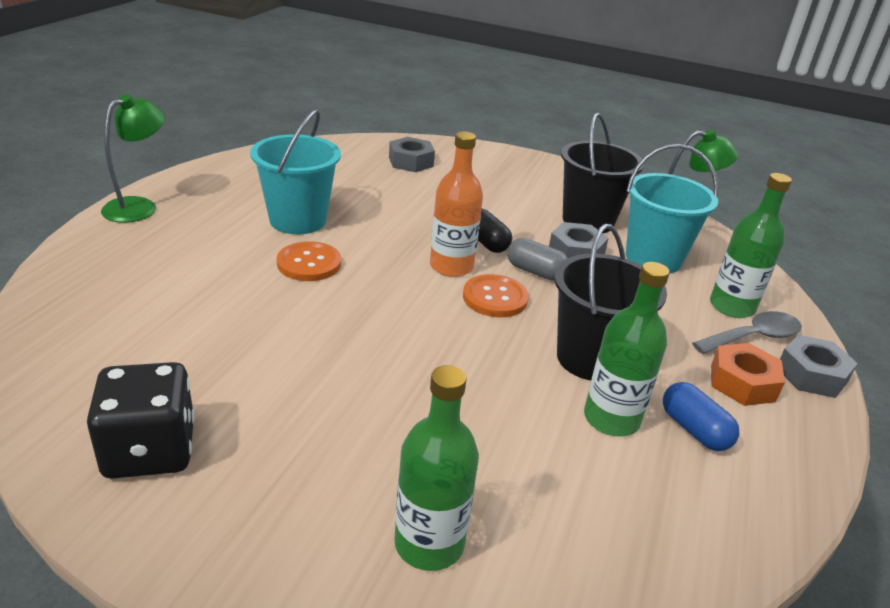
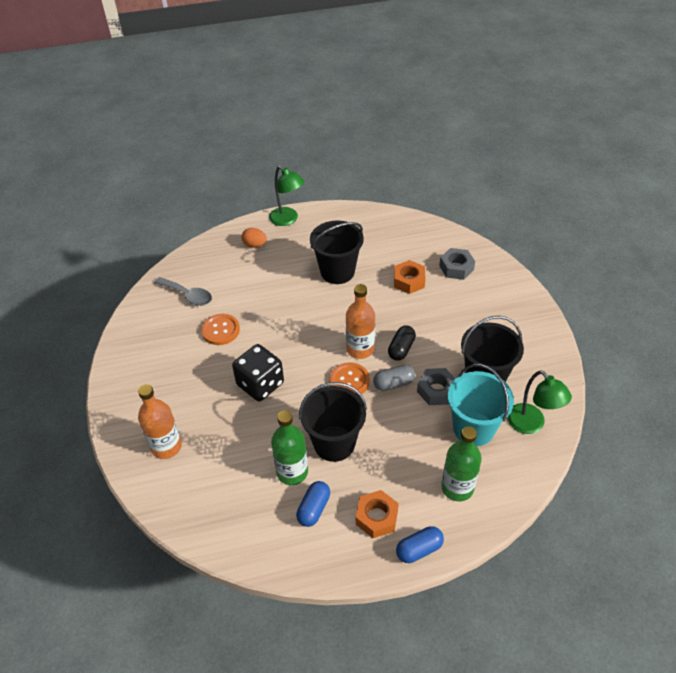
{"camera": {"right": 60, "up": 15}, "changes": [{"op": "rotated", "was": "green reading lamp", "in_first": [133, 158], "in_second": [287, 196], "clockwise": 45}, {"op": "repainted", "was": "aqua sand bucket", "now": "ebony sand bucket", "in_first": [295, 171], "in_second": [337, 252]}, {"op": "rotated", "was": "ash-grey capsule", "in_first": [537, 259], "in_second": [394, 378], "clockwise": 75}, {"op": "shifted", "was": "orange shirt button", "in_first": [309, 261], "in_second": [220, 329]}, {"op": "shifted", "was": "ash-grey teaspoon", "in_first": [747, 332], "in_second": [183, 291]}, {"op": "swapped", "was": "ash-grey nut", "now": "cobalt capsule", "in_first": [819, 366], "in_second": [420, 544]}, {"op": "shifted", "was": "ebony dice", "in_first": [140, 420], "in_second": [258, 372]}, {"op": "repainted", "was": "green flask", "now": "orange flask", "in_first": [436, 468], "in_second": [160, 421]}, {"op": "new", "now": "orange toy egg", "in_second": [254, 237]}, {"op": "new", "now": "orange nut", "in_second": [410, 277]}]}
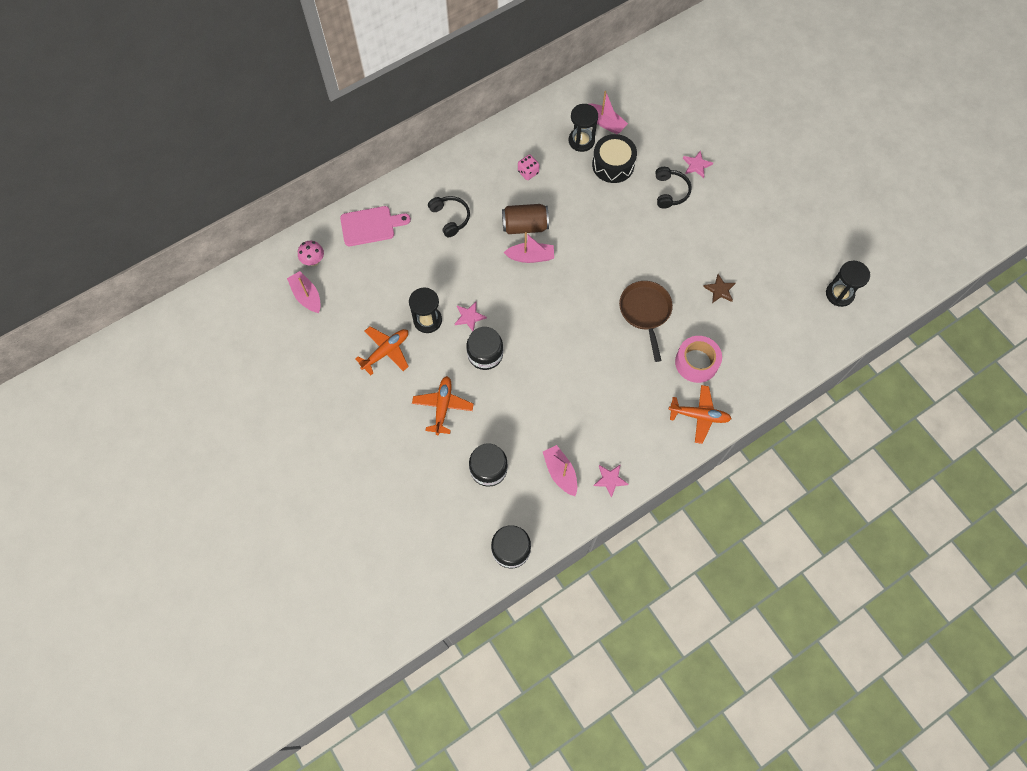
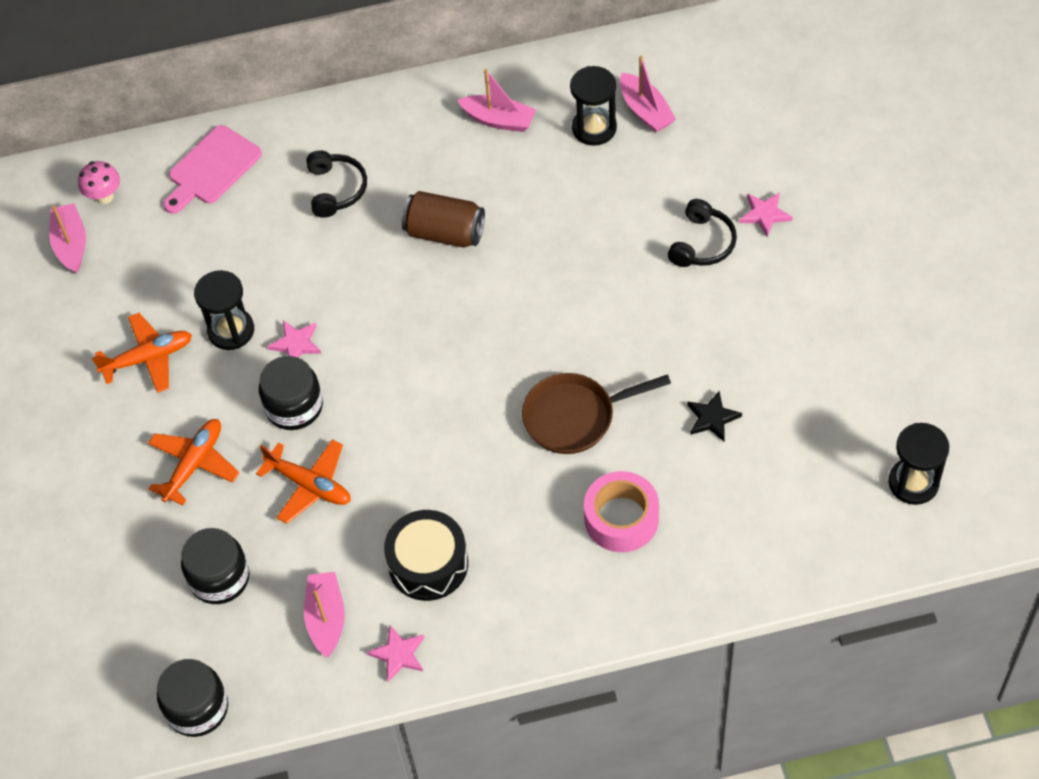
{"camera": {"right": 25, "up": -10}, "changes": [{"op": "shifted", "was": "ebony drum", "in_first": [614, 158], "in_second": [426, 555]}, {"op": "gone", "was": "pink dice", "in_first": [528, 167]}, {"op": "rotated", "was": "pink cutting board", "in_first": [375, 226], "in_second": [212, 169], "clockwise": 120}, {"op": "shifted", "was": "pink boat", "in_first": [529, 247], "in_second": [496, 100]}, {"op": "repainted", "was": "dark brown star shape", "now": "ebony star shape", "in_first": [719, 288], "in_second": [714, 416]}, {"op": "rotated", "was": "dark brown skillet", "in_first": [646, 321], "in_second": [596, 413], "clockwise": -120}, {"op": "shifted", "was": "orange plane", "in_first": [700, 414], "in_second": [303, 481]}]}
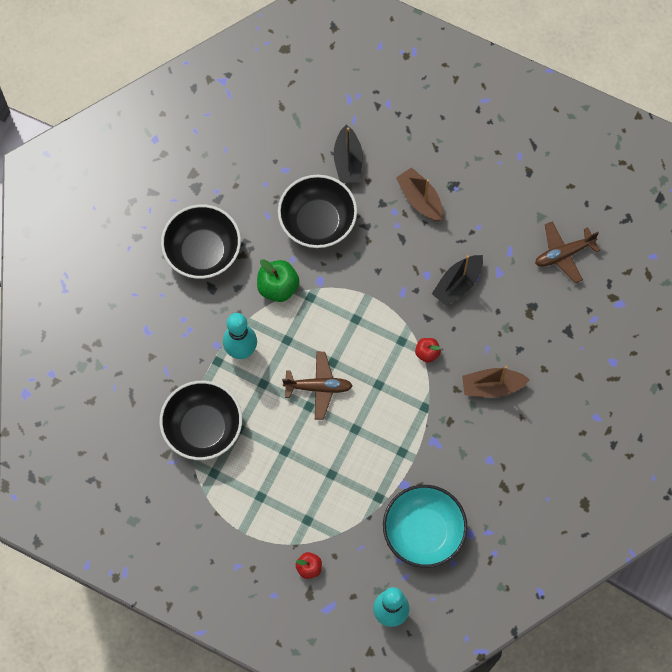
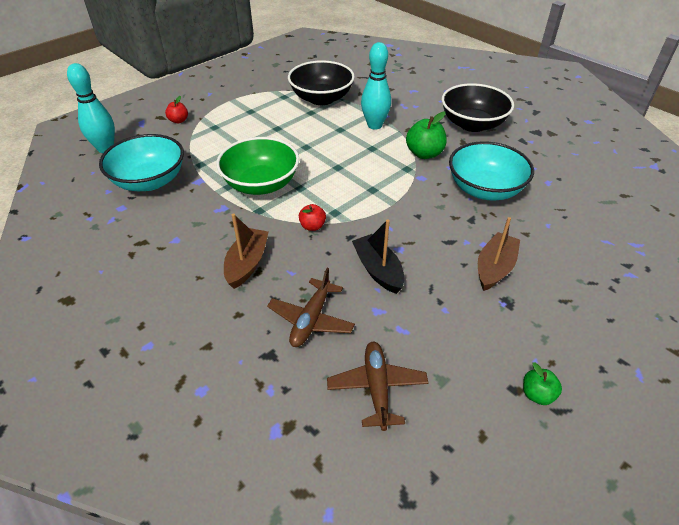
{"camera": {"right": 110, "up": -25}, "changes": [{"op": "gone", "was": "ebony boat", "in_first": [348, 154]}, {"op": "rotated", "was": "dark brown boat", "in_first": [419, 194], "in_second": [499, 254], "clockwise": -45}, {"op": "repainted", "was": "ebony serving bowl", "now": "aqua serving bowl", "in_first": [317, 211], "in_second": [491, 171]}, {"op": "shifted", "was": "dark brown plane", "in_first": [317, 386], "in_second": [311, 307]}, {"op": "new", "now": "green serving bowl", "in_second": [257, 166]}, {"op": "new", "now": "green apple", "in_second": [542, 383]}]}
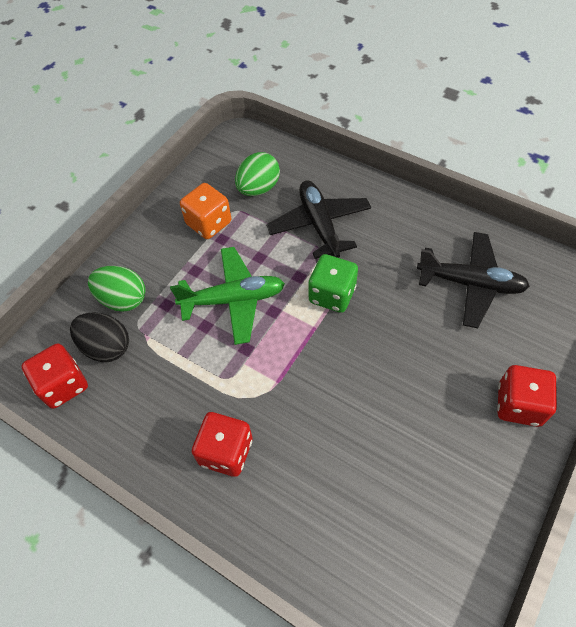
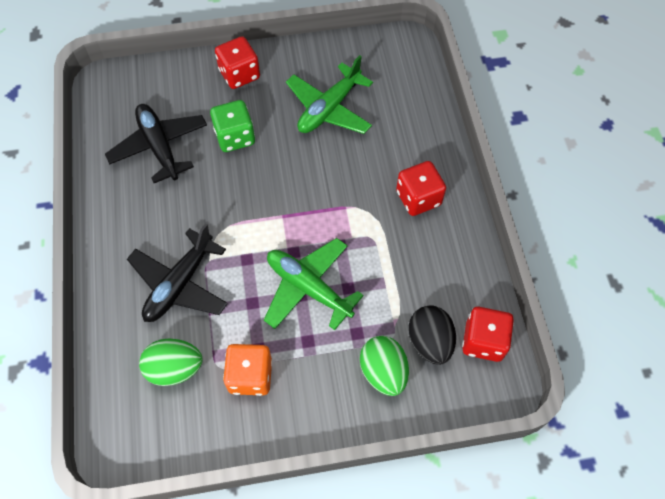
{"camera": {"right": -135, "up": 5}, "changes": [{"op": "shifted", "was": "green dice", "in_first": [333, 283], "in_second": [232, 126]}, {"op": "new", "now": "green plane", "in_second": [329, 94]}]}
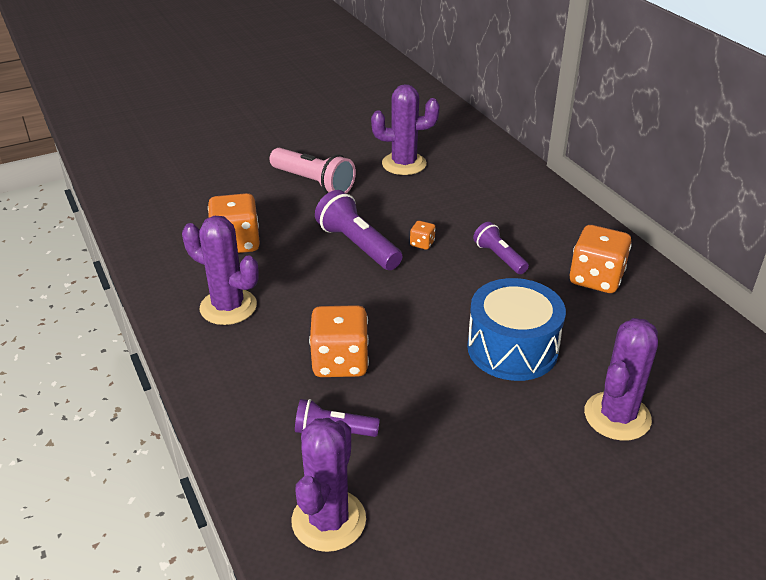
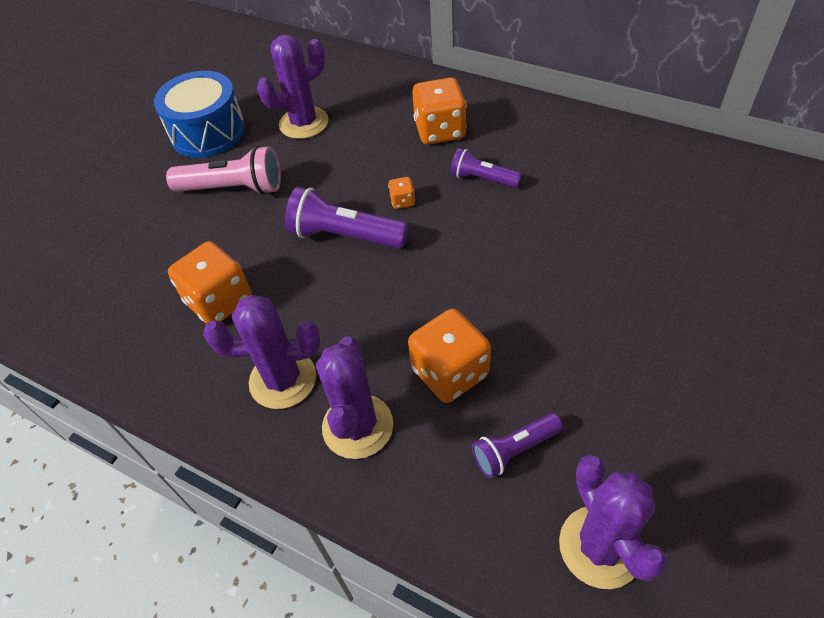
{"camera": {"right": -30, "up": 15}, "changes": [{"op": "shifted", "was": "orange dice", "in_first": [601, 259], "in_second": [439, 111]}, {"op": "shifted", "was": "cobalt drum", "in_first": [516, 329], "in_second": [199, 114]}, {"op": "shifted", "was": "violet prickly plant", "in_first": [621, 379], "in_second": [354, 398]}]}
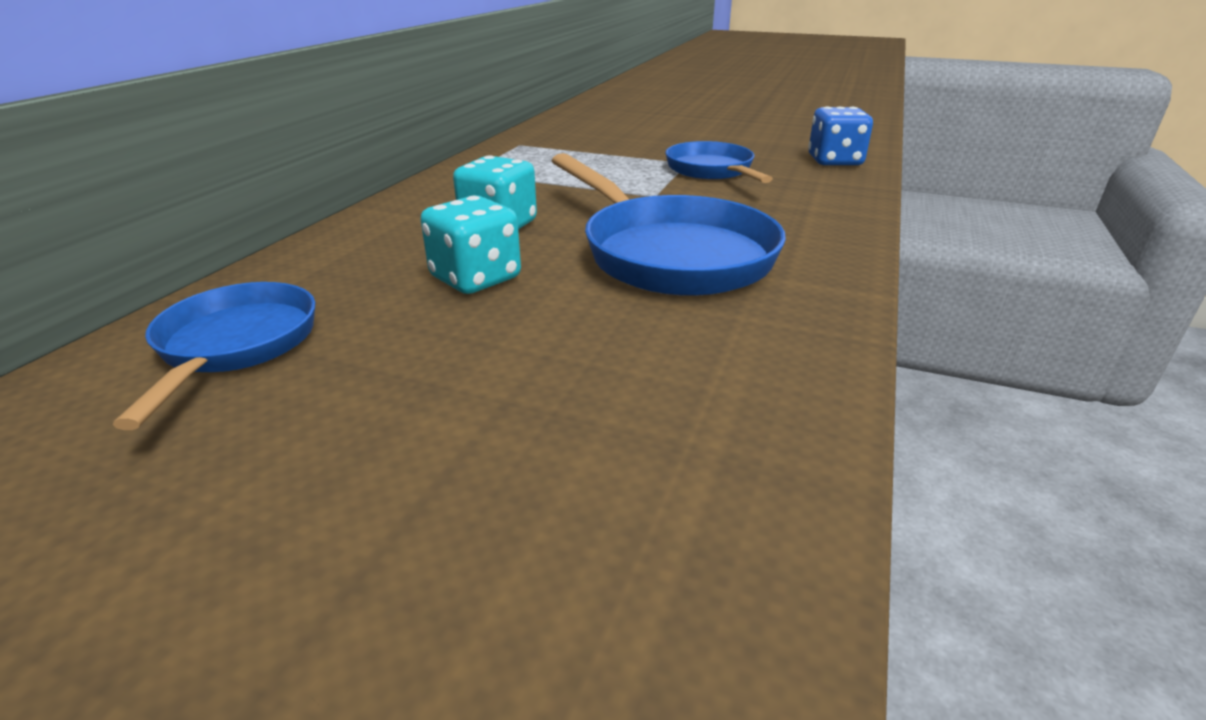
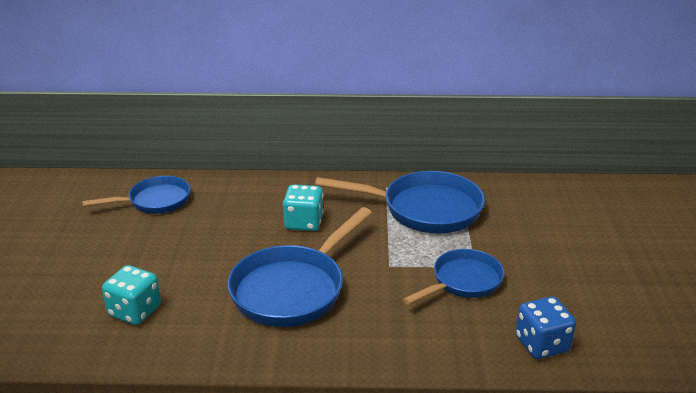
{"camera": {"right": 70, "up": 0}, "changes": [{"op": "shifted", "was": "aqua dice", "in_first": [470, 244], "in_second": [131, 295]}, {"op": "new", "now": "cobalt skillet", "in_second": [400, 202]}]}
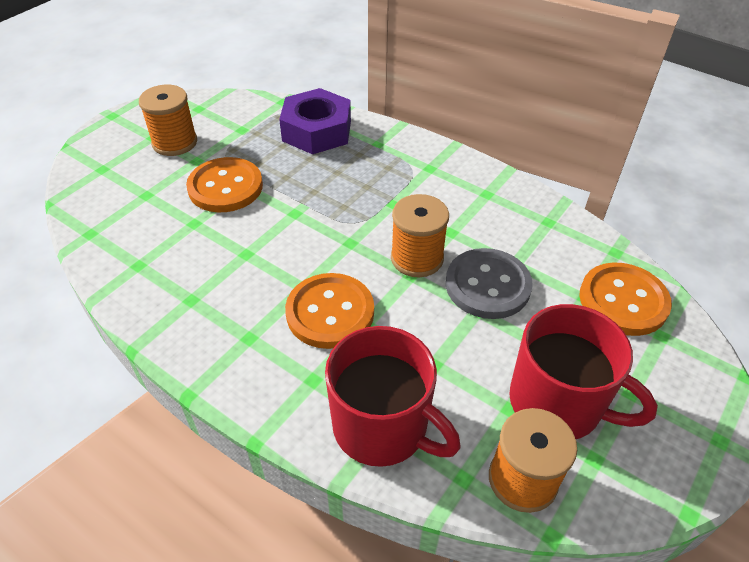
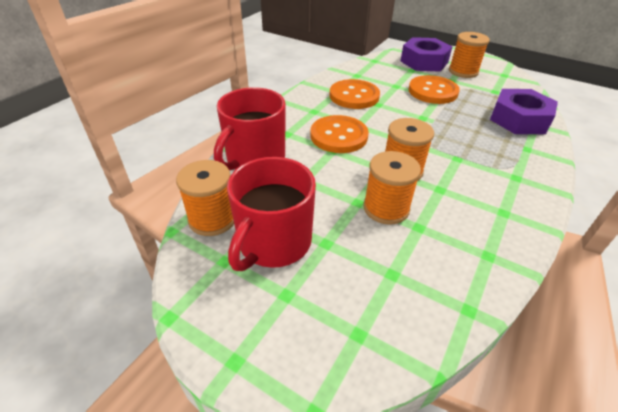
{"camera": {"right": 85, "up": -5}, "changes": [{"op": "swapped", "was": "ash-grey shirt button", "now": "orange reel of thread", "in_first": [489, 283], "in_second": [392, 188]}, {"op": "shifted", "was": "orange shirt button", "in_first": [625, 299], "in_second": [355, 94]}, {"op": "new", "now": "violet nut", "in_second": [426, 54]}]}
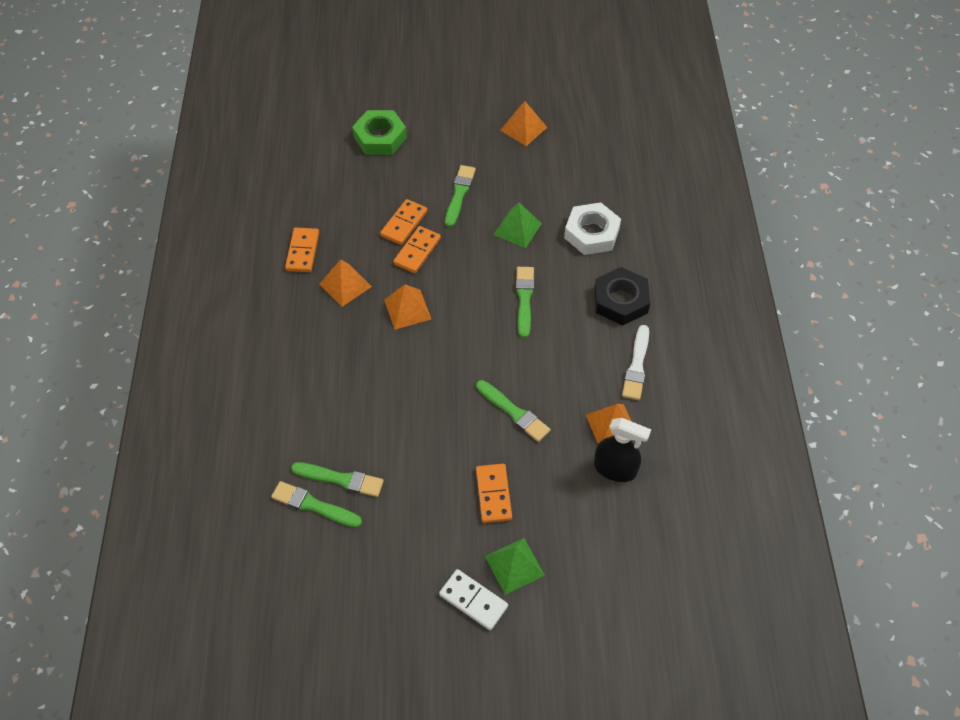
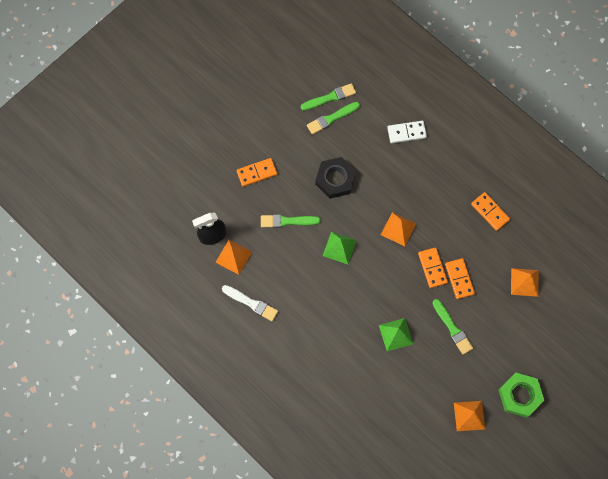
{"camera": {"right": 135, "up": 15}, "changes": [{"op": "shifted", "was": "green nut", "in_first": [379, 132], "in_second": [522, 395]}, {"op": "gone", "was": "snow-white nut", "in_first": [592, 228]}, {"op": "shifted", "was": "orange solid pyramid", "in_first": [346, 283], "in_second": [525, 282]}, {"op": "gone", "was": "green brush", "in_first": [525, 302]}, {"op": "shifted", "was": "ebony nut", "in_first": [622, 296], "in_second": [335, 178]}, {"op": "rotated", "was": "snow-white brush", "in_first": [635, 362], "in_second": [250, 303], "clockwise": 150}, {"op": "rotated", "was": "orange domino", "in_first": [494, 493], "in_second": [256, 172], "clockwise": -60}, {"op": "shifted", "was": "green solid pyramid", "in_first": [515, 566], "in_second": [340, 248]}, {"op": "shifted", "was": "snow-white domino", "in_first": [473, 599], "in_second": [407, 132]}]}
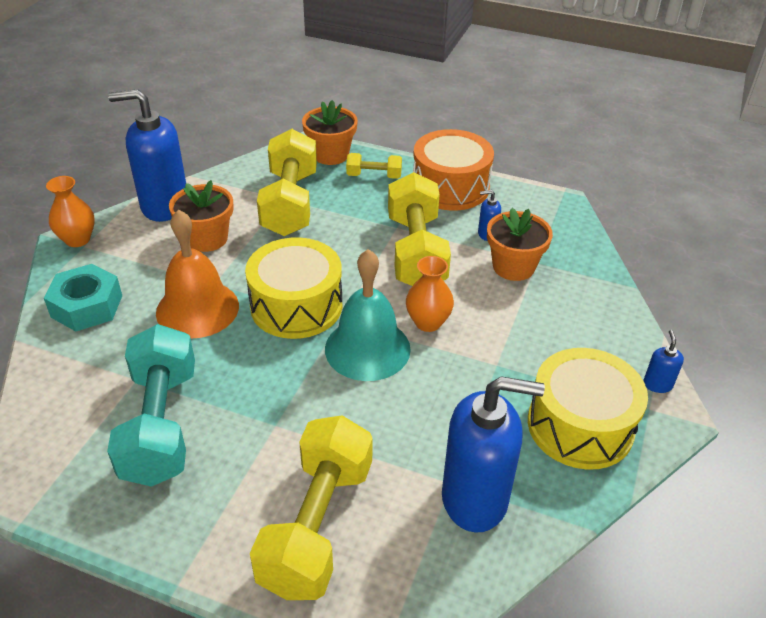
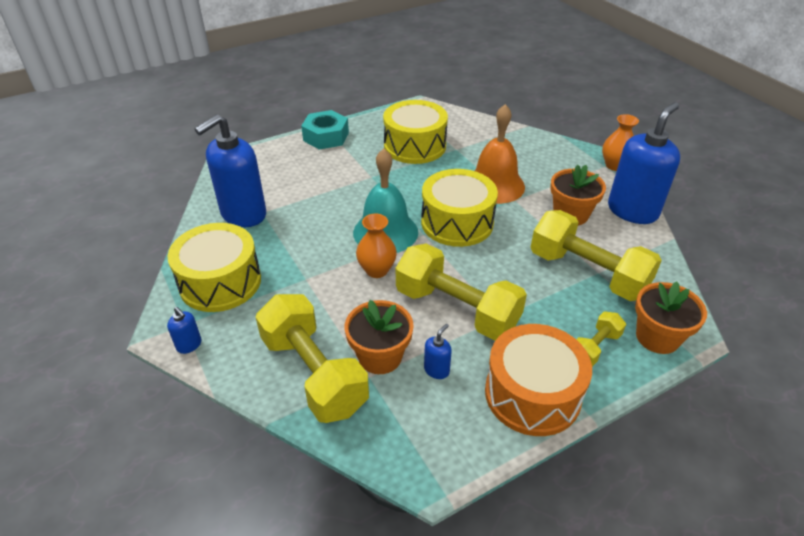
{"camera": {"right": 130, "up": 0}, "changes": [{"op": "shifted", "was": "aqua nut", "in_first": [83, 297], "in_second": [325, 130]}, {"op": "swapped", "was": "aqua hand weight", "now": "golden drum", "in_first": [151, 405], "in_second": [415, 132]}, {"op": "shifted", "was": "golden hand weight", "in_first": [311, 507], "in_second": [312, 358]}]}
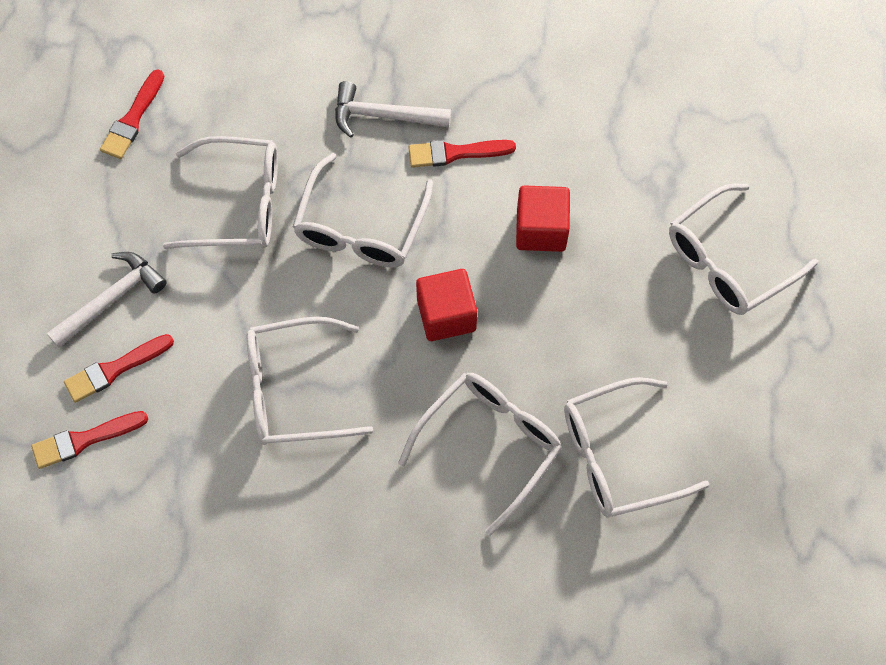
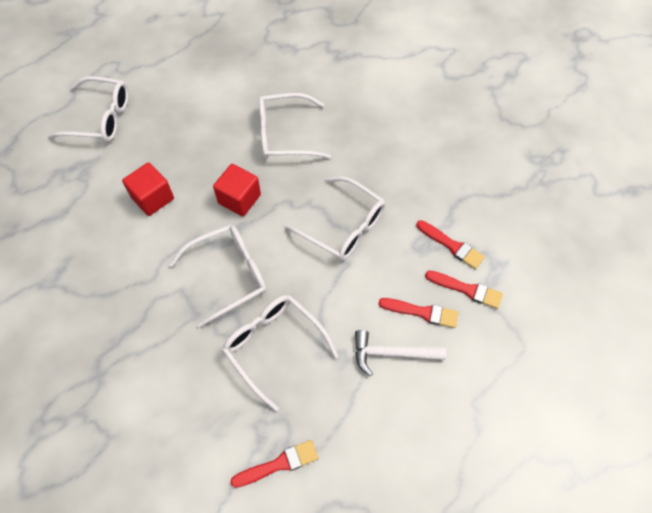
{"camera": {"right": -135, "up": -5}, "changes": [{"op": "gone", "was": "snow-white carpenter's hammer", "in_first": [393, 109]}, {"op": "shifted", "was": "crimson brush", "in_first": [462, 154], "in_second": [450, 244]}, {"op": "gone", "was": "snow-white spectacles", "in_first": [637, 447]}]}
